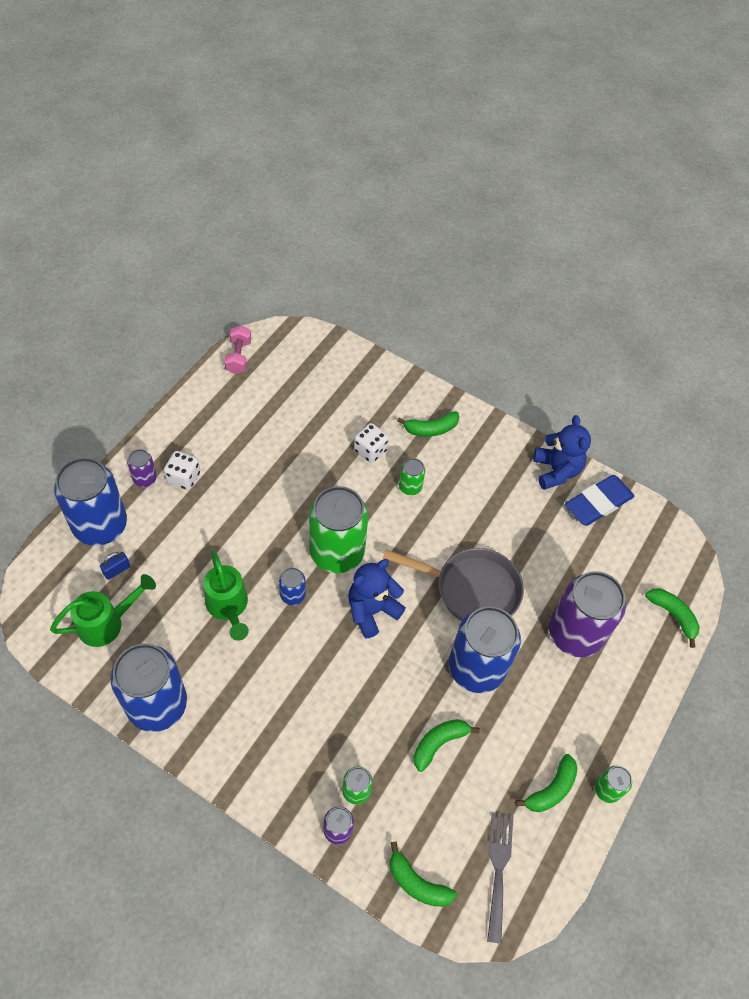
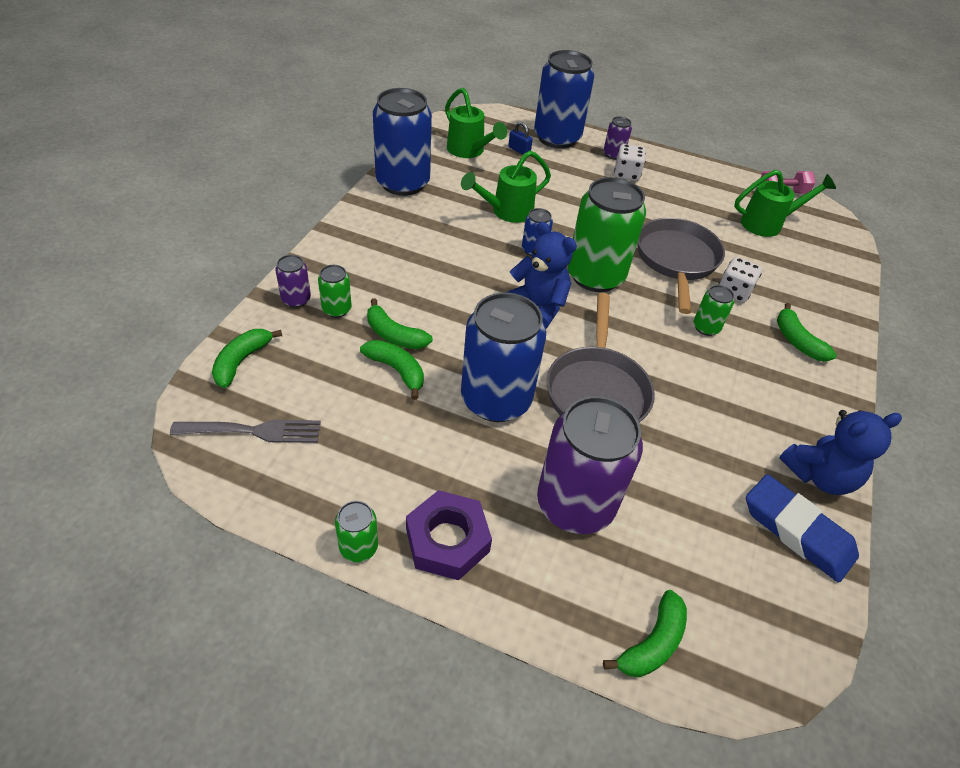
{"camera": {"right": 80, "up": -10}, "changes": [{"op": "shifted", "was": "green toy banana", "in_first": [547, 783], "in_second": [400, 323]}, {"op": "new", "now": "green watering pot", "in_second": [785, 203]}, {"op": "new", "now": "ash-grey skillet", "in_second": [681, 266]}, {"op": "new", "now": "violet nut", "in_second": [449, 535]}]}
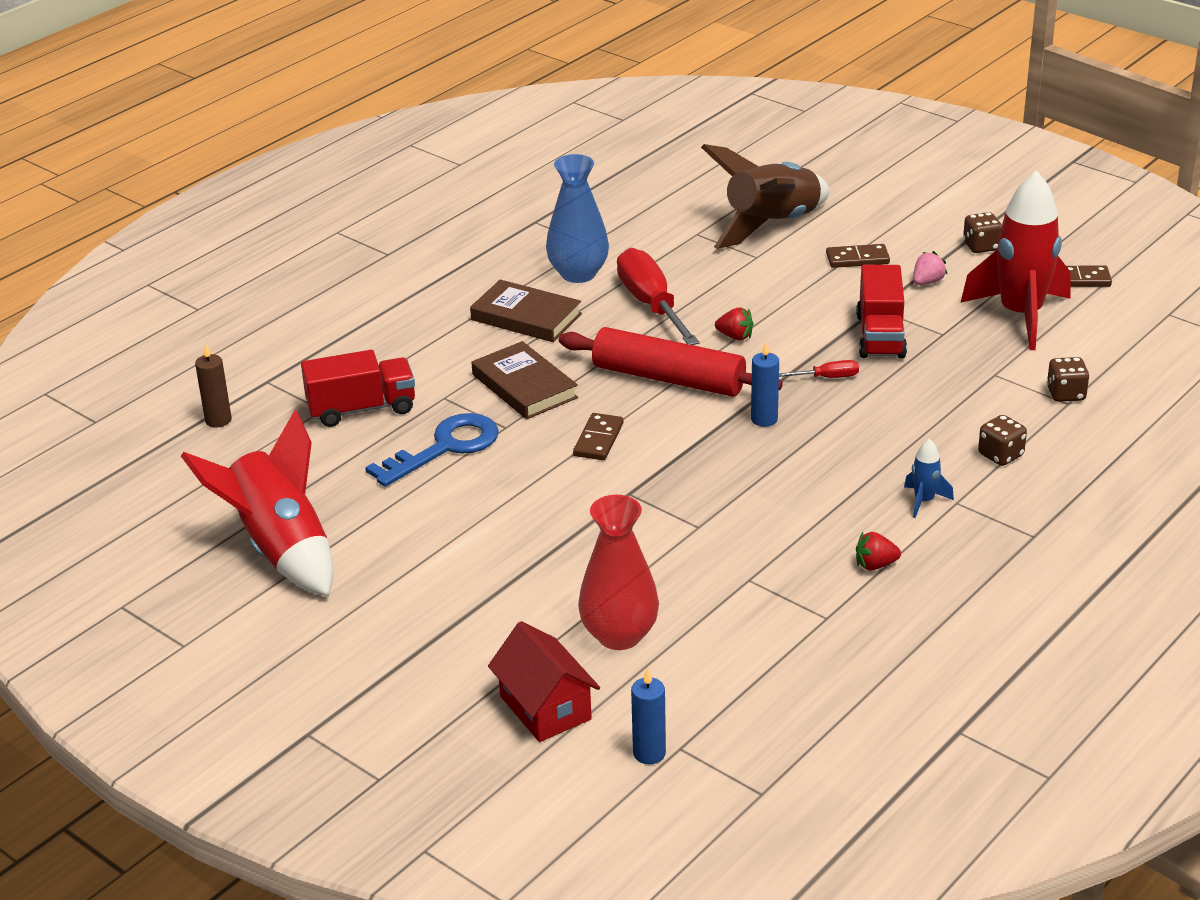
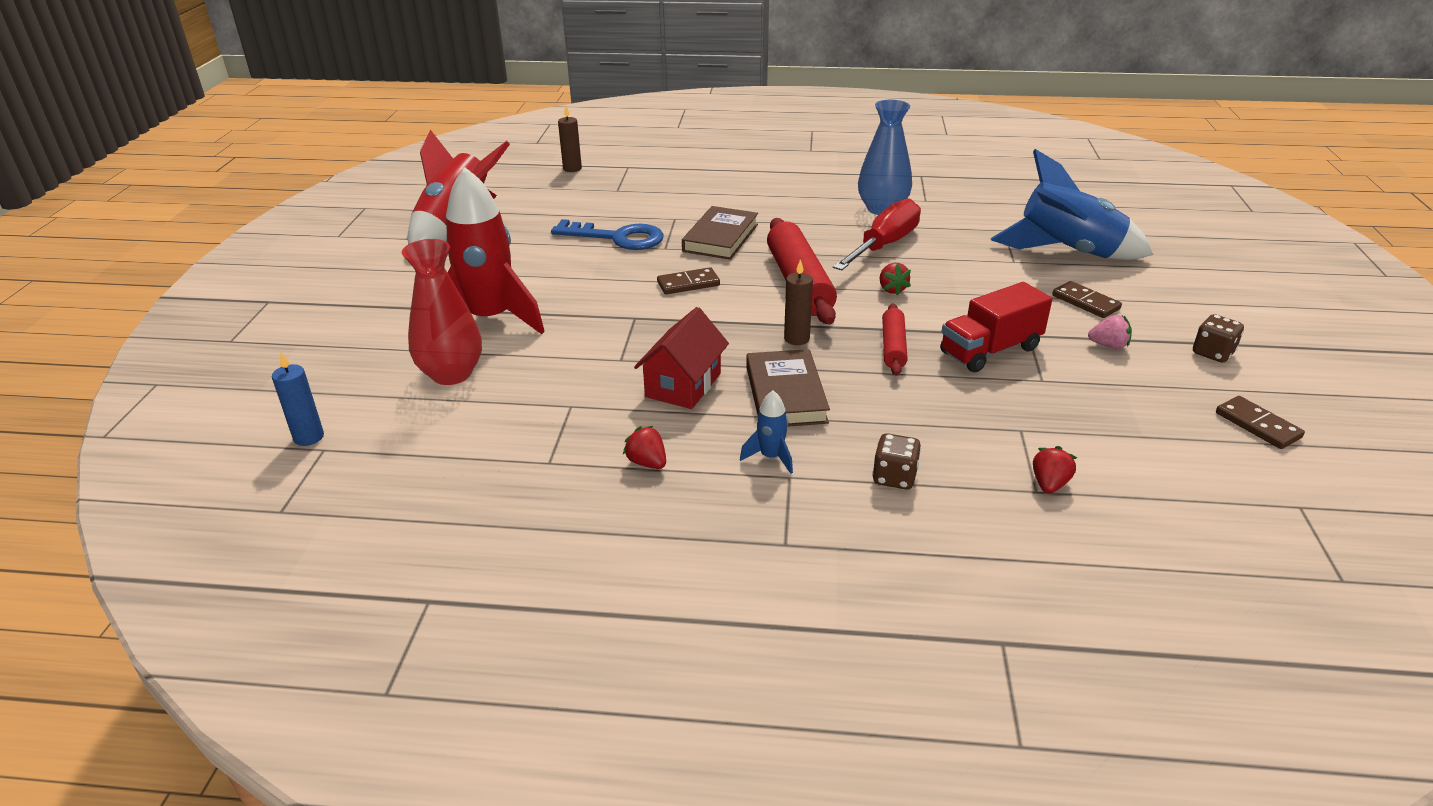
{"camera": {"right": 55, "up": 0}, "changes": [{"op": "repainted", "was": "dark brown toy rocket", "now": "cobalt toy rocket", "in_first": [765, 196], "in_second": [1072, 204]}, {"op": "shifted", "was": "crimson toy rocket", "in_first": [1015, 260], "in_second": [495, 250]}, {"op": "shifted", "was": "dark brown hardcover", "in_first": [526, 311], "in_second": [788, 388]}, {"op": "repainted", "was": "cobalt pillar candle", "now": "dark brown pillar candle", "in_first": [765, 384], "in_second": [798, 302]}, {"op": "gone", "was": "crimson toy truck", "in_first": [358, 388]}, {"op": "swapped", "was": "dark brown dice", "now": "crimson berry", "in_first": [1068, 379], "in_second": [1055, 470]}, {"op": "swapped", "was": "crimson hand screwdriver", "now": "crimson dough roller", "in_first": [819, 369], "in_second": [895, 340]}, {"op": "shifted", "was": "crimson house", "in_first": [544, 681], "in_second": [681, 358]}]}
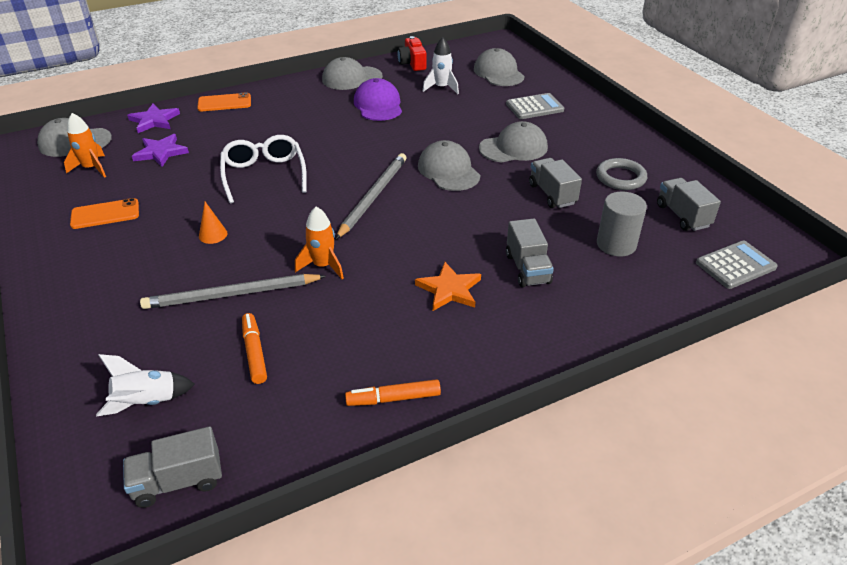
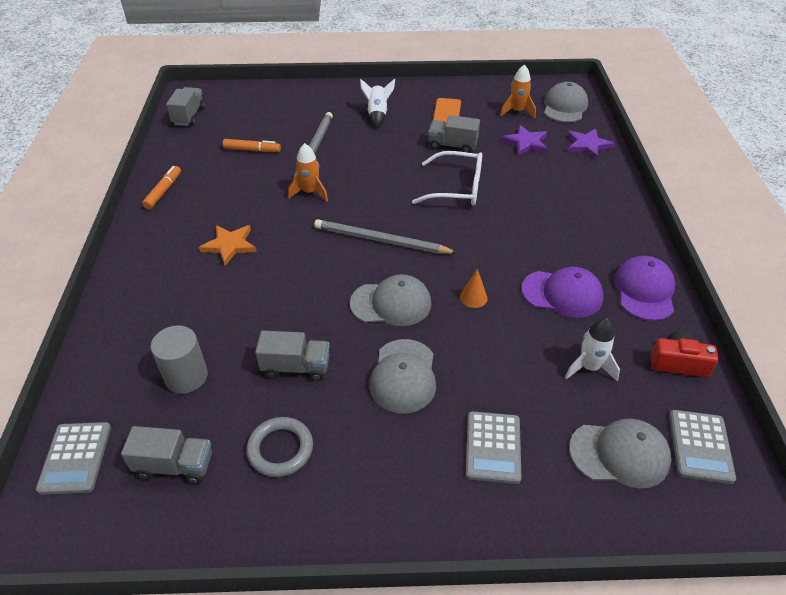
{"camera": {"right": 115, "up": 5}, "changes": [{"op": "repainted", "was": "ash-grey peaked cap", "now": "violet peaked cap", "in_first": [352, 73], "in_second": [644, 288]}, {"op": "gone", "was": "orange phone", "in_first": [224, 101]}, {"op": "rotated", "was": "ash-grey wooden pencil", "in_first": [371, 196], "in_second": [386, 236], "clockwise": 150}, {"op": "shifted", "was": "orange solid cone", "in_first": [213, 223], "in_second": [473, 288]}, {"op": "shifted", "was": "ash-grey toy truck", "in_first": [530, 252], "in_second": [454, 134]}, {"op": "shifted", "was": "snow-white toy rocket", "in_first": [145, 385], "in_second": [377, 103]}, {"op": "new", "now": "ash-grey calculator", "in_second": [702, 447]}]}
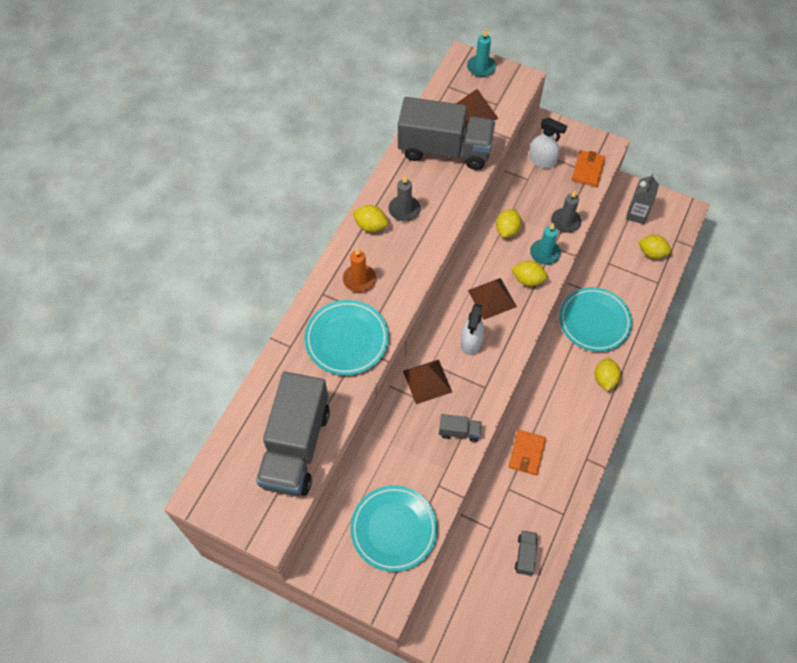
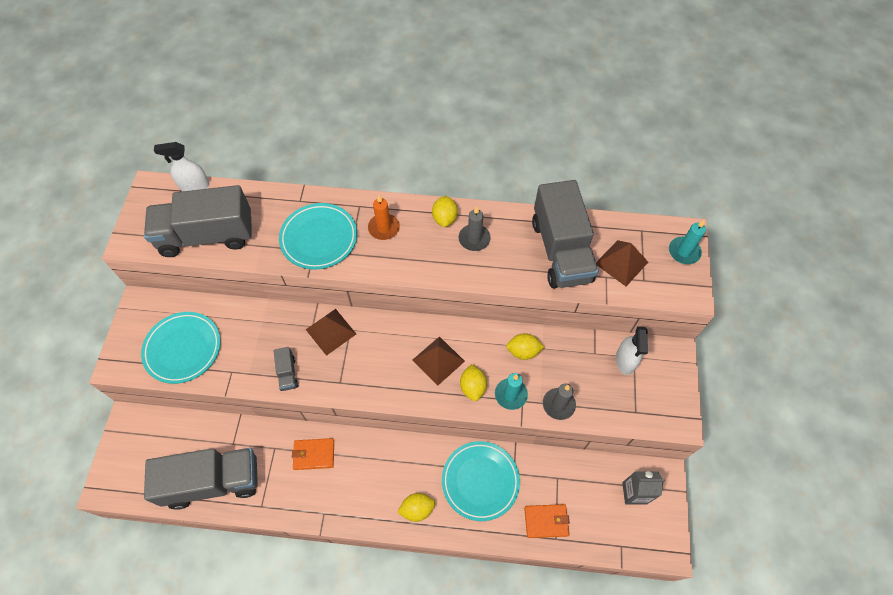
{"camera": {"right": 70, "up": 0}, "changes": [{"op": "shifted", "was": "orange wallet", "in_first": [588, 168], "in_second": [547, 521]}, {"op": "gone", "was": "golden toy lemon", "in_first": [654, 247]}, {"op": "shifted", "was": "snow-white spray cleaner", "in_first": [472, 329], "in_second": [181, 166]}, {"op": "scaled", "was": "ash-grey toy truck", "in_first": [526, 553], "in_second": [201, 479], "ratio": 2.44}]}
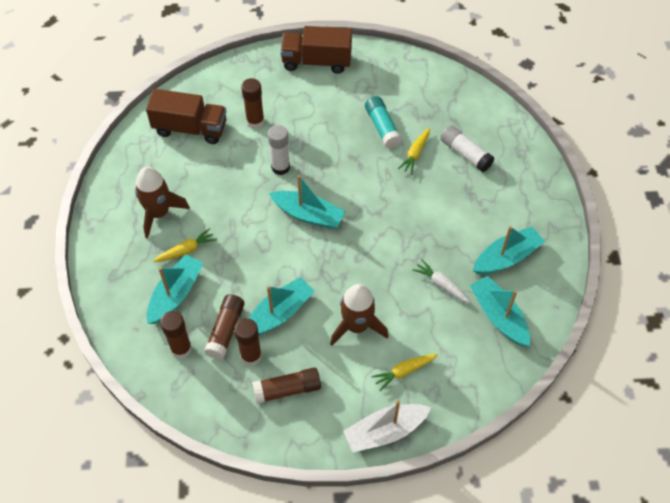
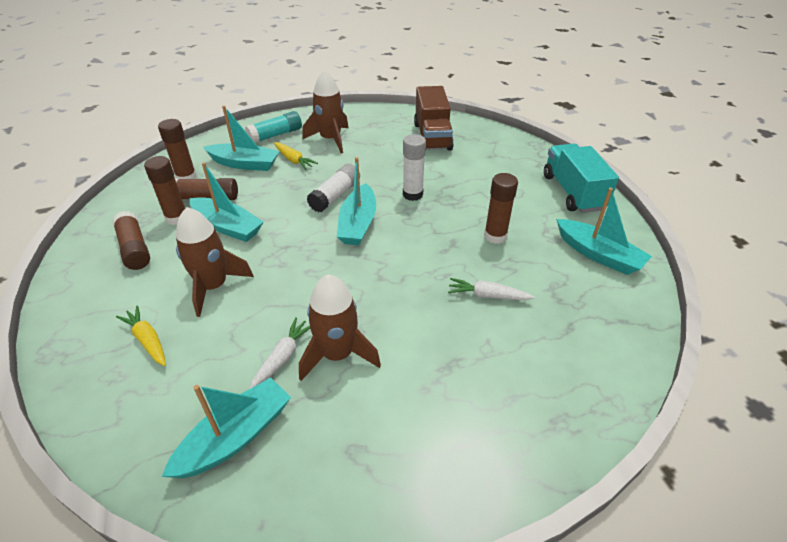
{"camera": {"right": 75, "up": -15}, "changes": [{"op": "repainted", "was": "dark brown toy truck", "now": "aqua toy truck", "in_first": [316, 50], "in_second": [581, 178]}, {"op": "shifted", "was": "dark brown stick of glue", "in_first": [252, 103], "in_second": [501, 208]}, {"op": "shifted", "was": "aqua stick of glue", "in_first": [383, 122], "in_second": [273, 127]}, {"op": "shifted", "was": "snow-white stick of glue", "in_first": [467, 148], "in_second": [333, 188]}, {"op": "repainted", "was": "golden carrot", "now": "snow-white carrot", "in_first": [414, 151], "in_second": [491, 289]}, {"op": "shifted", "was": "aqua boat", "in_first": [509, 250], "in_second": [604, 231]}, {"op": "gone", "was": "snow-white boat", "in_first": [387, 426]}, {"op": "new", "now": "dark brown toy rocket", "in_second": [340, 327]}]}
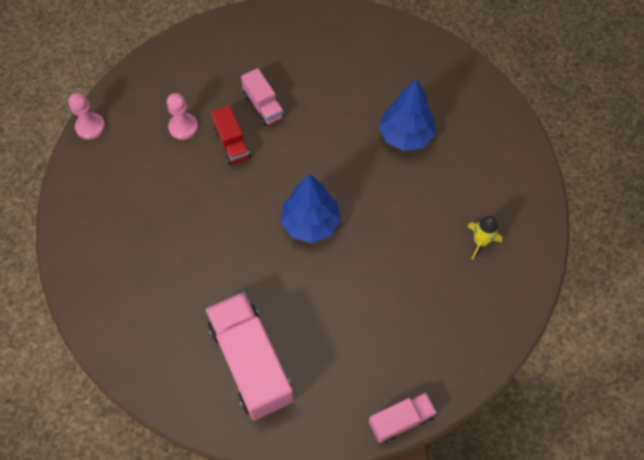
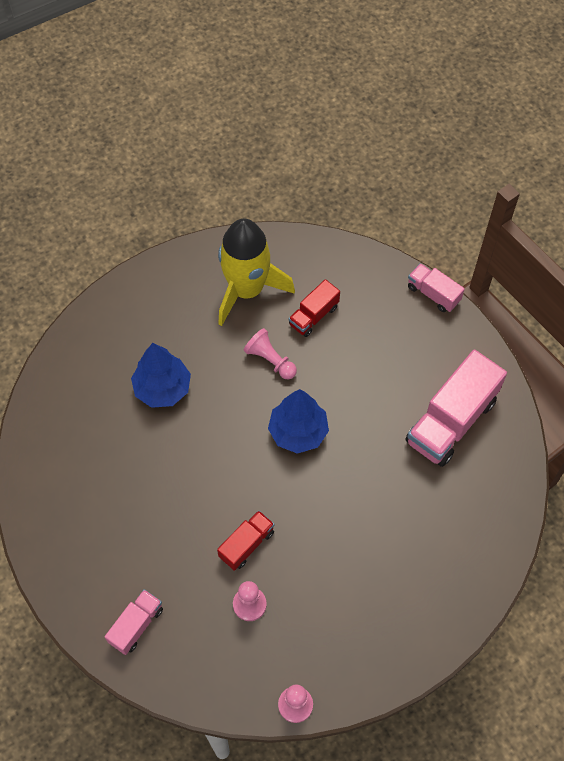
{"camera": {"right": -115, "up": 0}, "changes": [{"op": "shifted", "was": "pink toy truck", "in_first": [262, 97], "in_second": [134, 622]}, {"op": "scaled", "was": "golden toy rocket", "in_first": [485, 237], "in_second": [256, 272], "ratio": 2.4}, {"op": "new", "now": "crimson toy truck", "in_second": [314, 308]}, {"op": "new", "now": "pink game pawn", "in_second": [270, 353]}]}
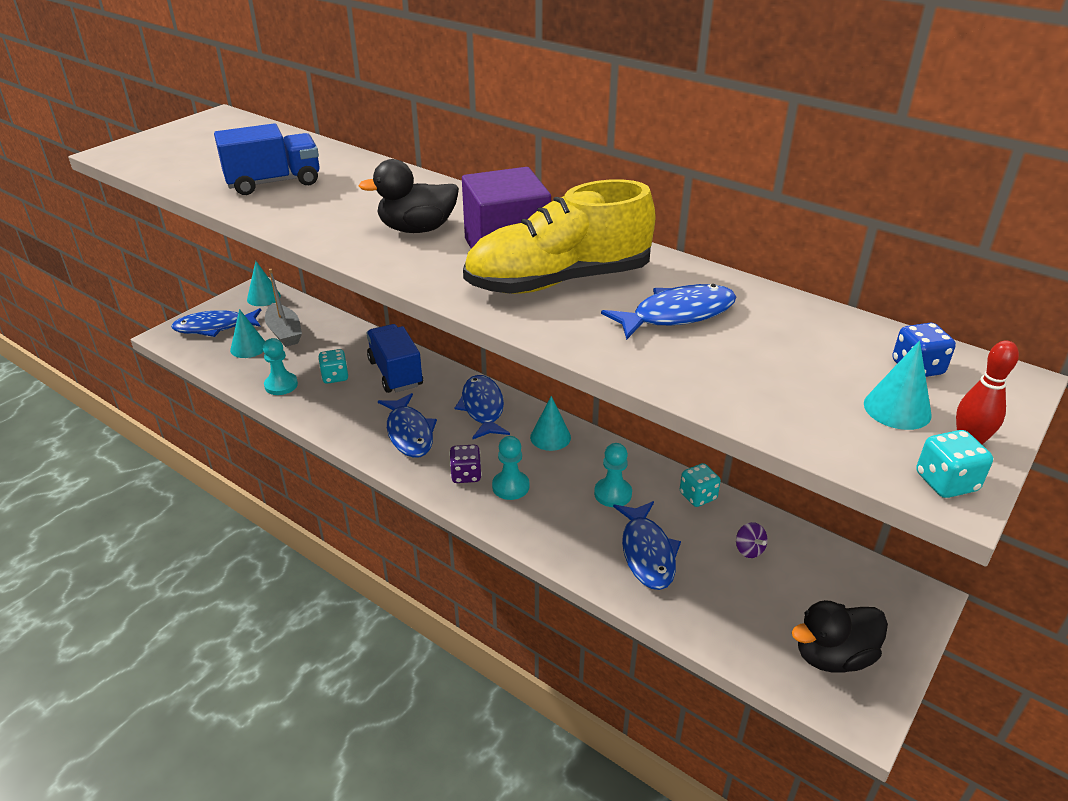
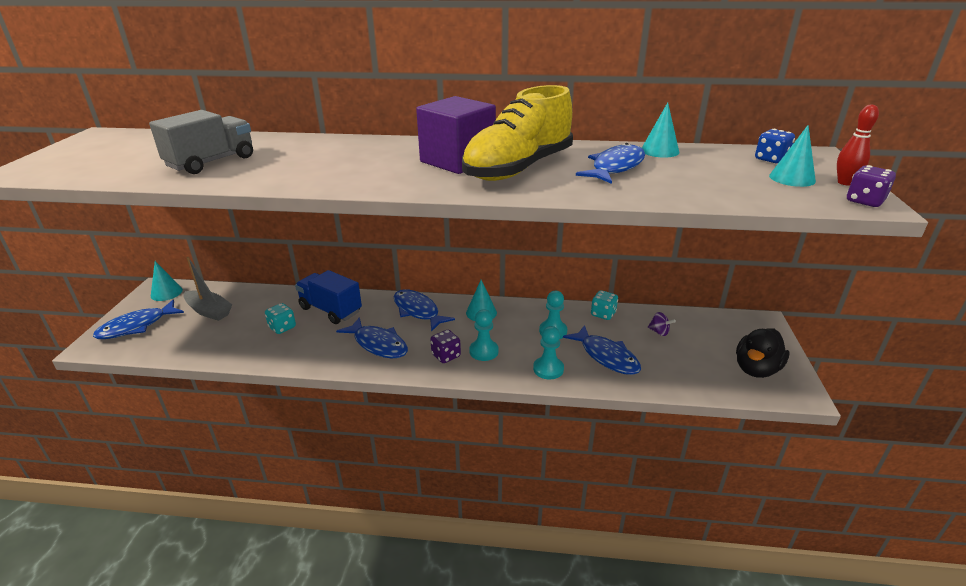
{"camera": {"right": -30, "up": -5}, "changes": [{"op": "repainted", "was": "cobalt toy truck", "now": "ash-grey toy truck", "in_first": [267, 159], "in_second": [201, 142]}, {"op": "gone", "was": "ebony rubber duck", "in_first": [409, 196]}, {"op": "shifted", "was": "aqua solid cone", "in_first": [247, 333], "in_second": [660, 130]}, {"op": "shifted", "was": "aqua game pawn", "in_first": [280, 366], "in_second": [548, 352]}, {"op": "repainted", "was": "aqua dice", "now": "violet dice", "in_first": [954, 464], "in_second": [871, 186]}]}
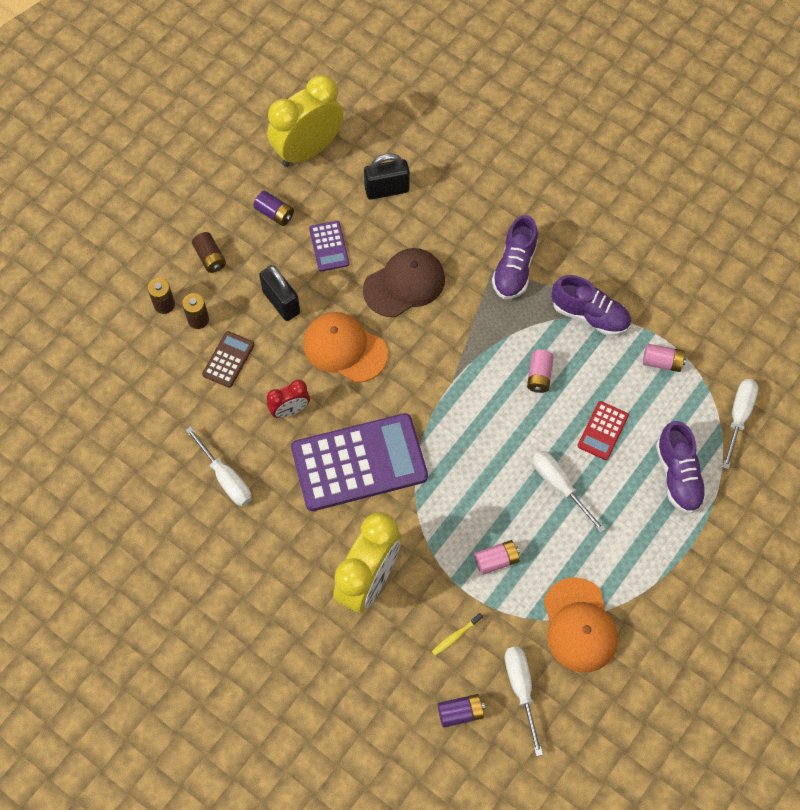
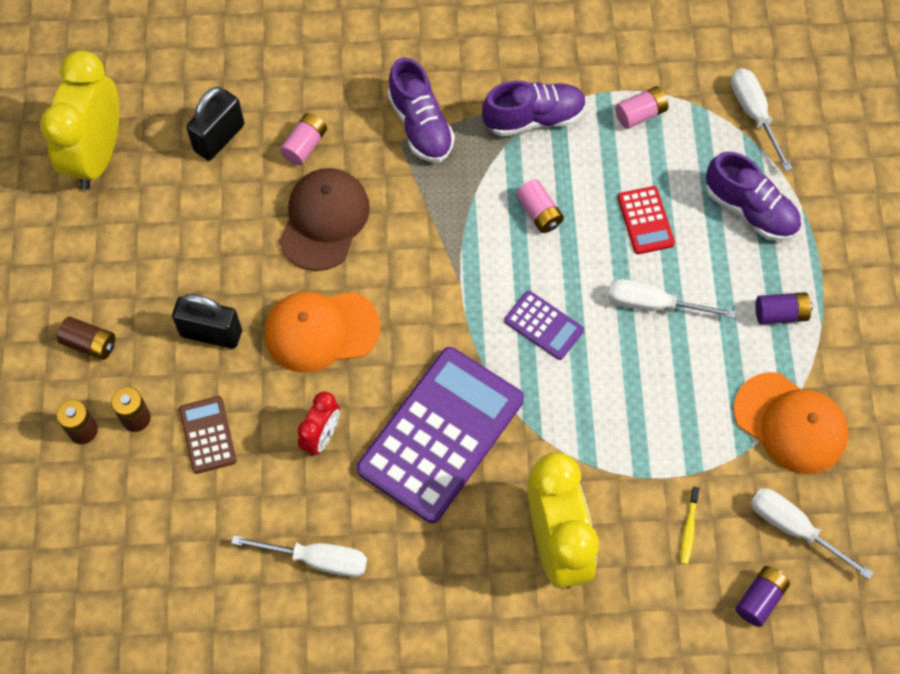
{"camera": {"right": -40, "up": 0}, "changes": [{"op": "shifted", "was": "violet power cell", "in_first": [273, 208], "in_second": [784, 308]}, {"op": "shifted", "was": "violet calculator", "in_first": [329, 246], "in_second": [544, 325]}, {"op": "shifted", "was": "pink power cell", "in_first": [497, 557], "in_second": [303, 139]}]}
